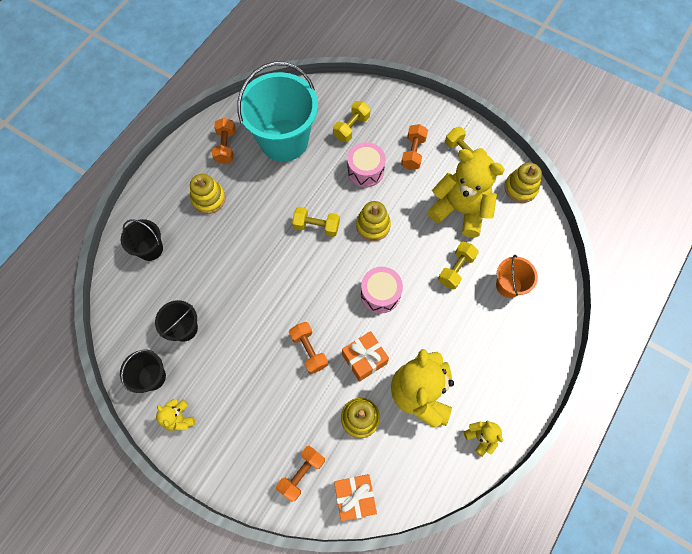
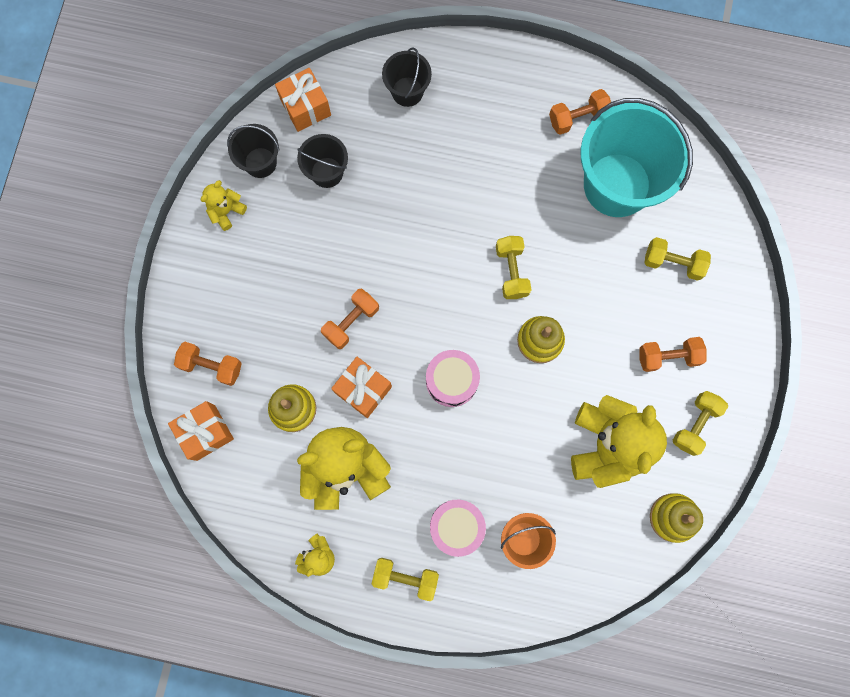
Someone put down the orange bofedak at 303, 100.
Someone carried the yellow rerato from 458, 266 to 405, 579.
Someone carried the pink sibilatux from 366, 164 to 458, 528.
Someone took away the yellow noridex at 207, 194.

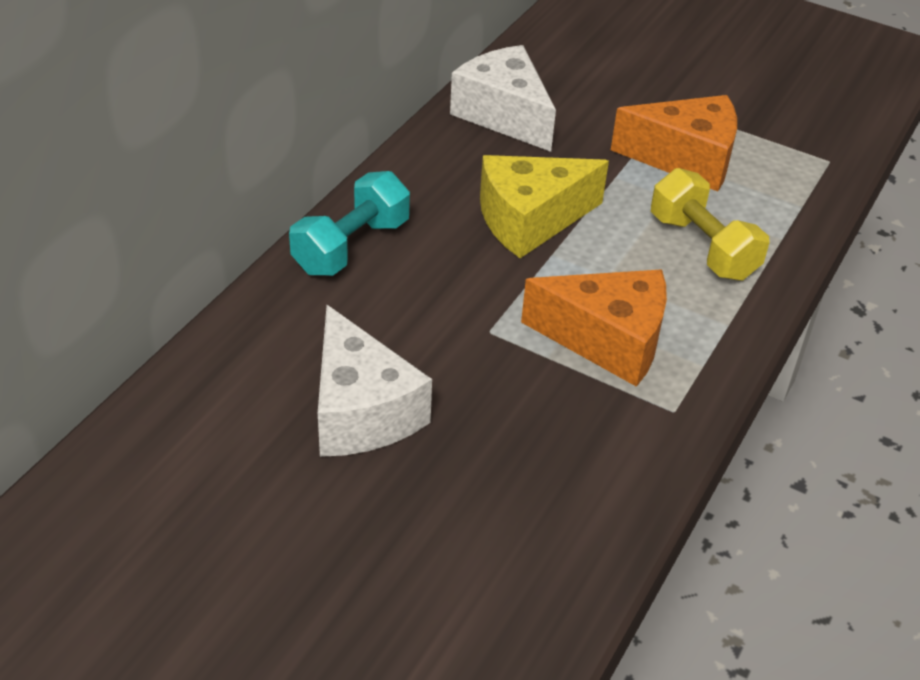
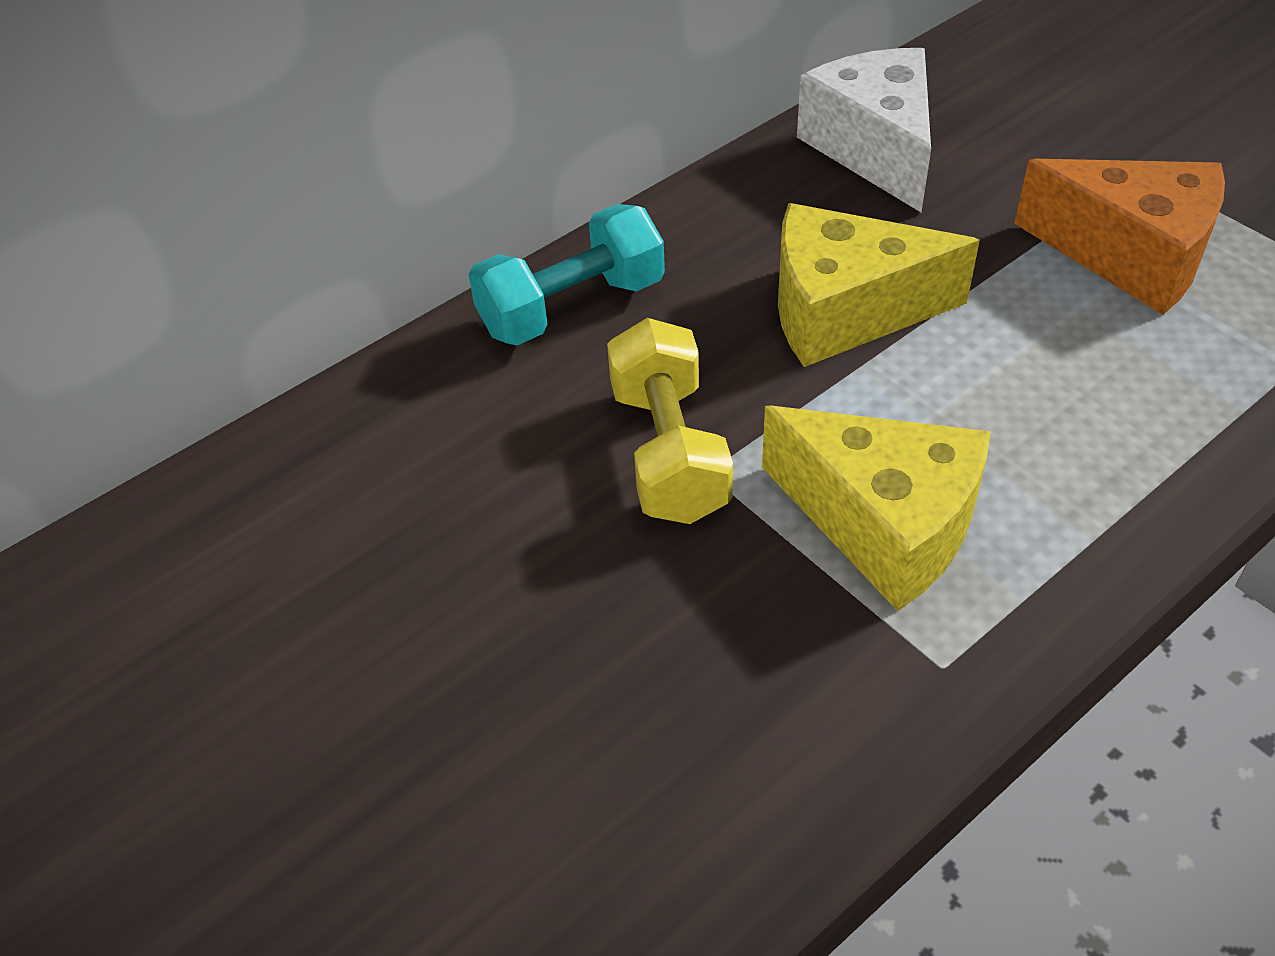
Someone carried the yellow rerato from 710, 224 to 670, 421.
Someone repainted the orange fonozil at 594, 328, which became the yellow fonozil at 876, 508.
Someone took away the white fonozil at 375, 381.

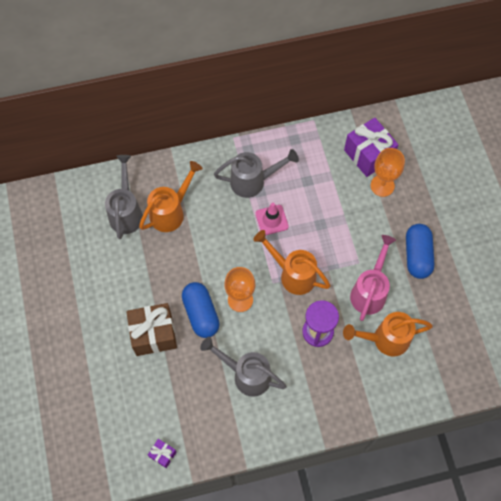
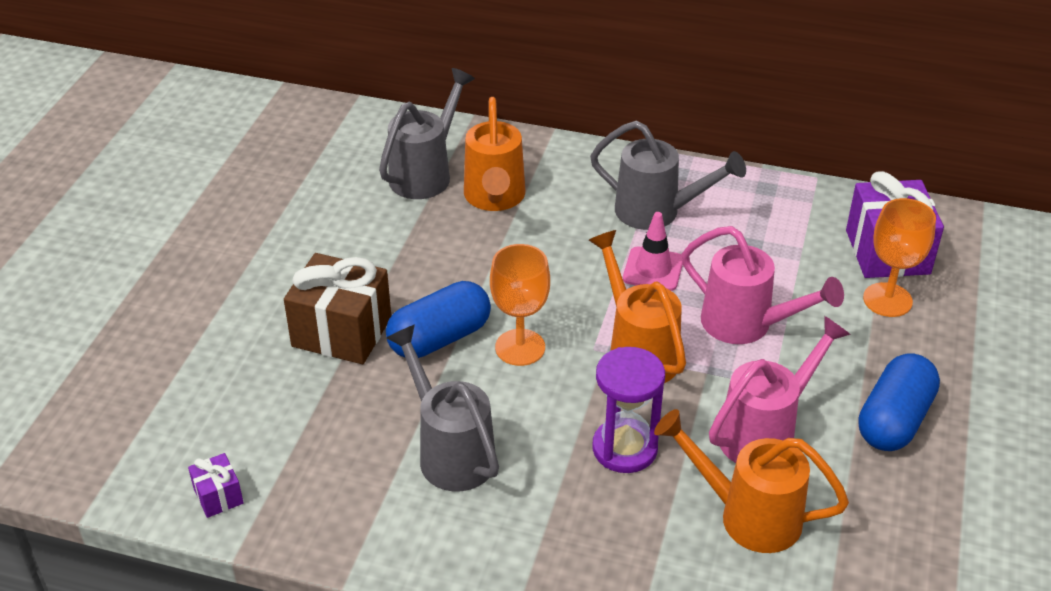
Someone rotated the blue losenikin at 201, 310 by 45 degrees clockwise.
Someone rotated the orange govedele at 171, 196 by 105 degrees clockwise.
Someone put down the pink govedele at 763, 285.

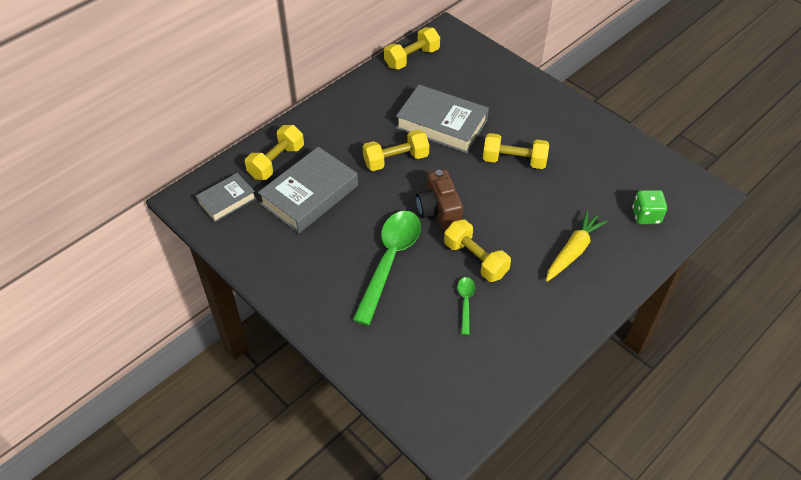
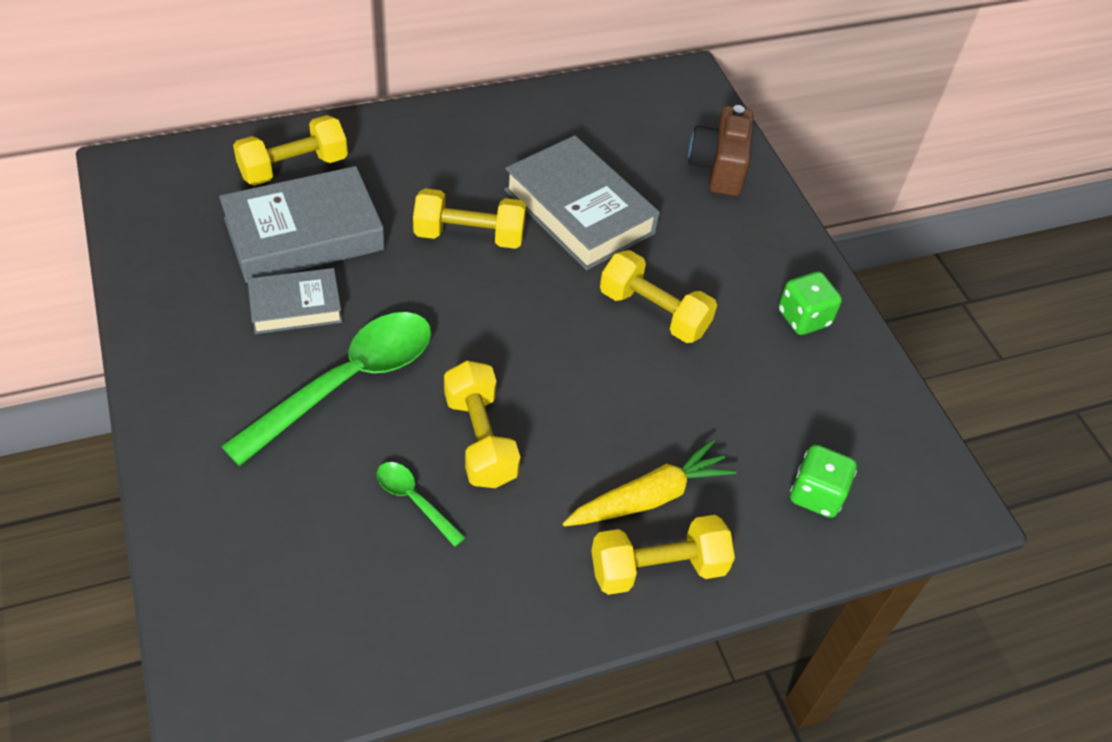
Someone carried the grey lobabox from 226, 197 to 295, 301.
Someone rotated the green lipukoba at 466, 306 by 75 degrees counterclockwise.
Someone carried the yellow rerato from 412, 48 to 663, 555.
Someone carried the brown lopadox from 439, 199 to 721, 150.
Someone put down the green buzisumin at 810, 303.

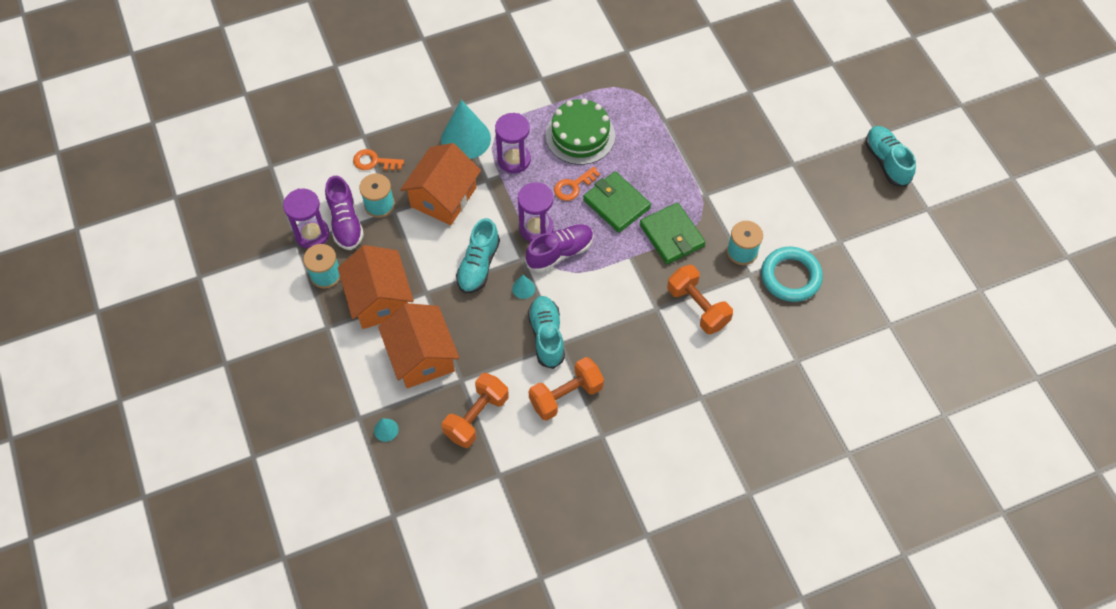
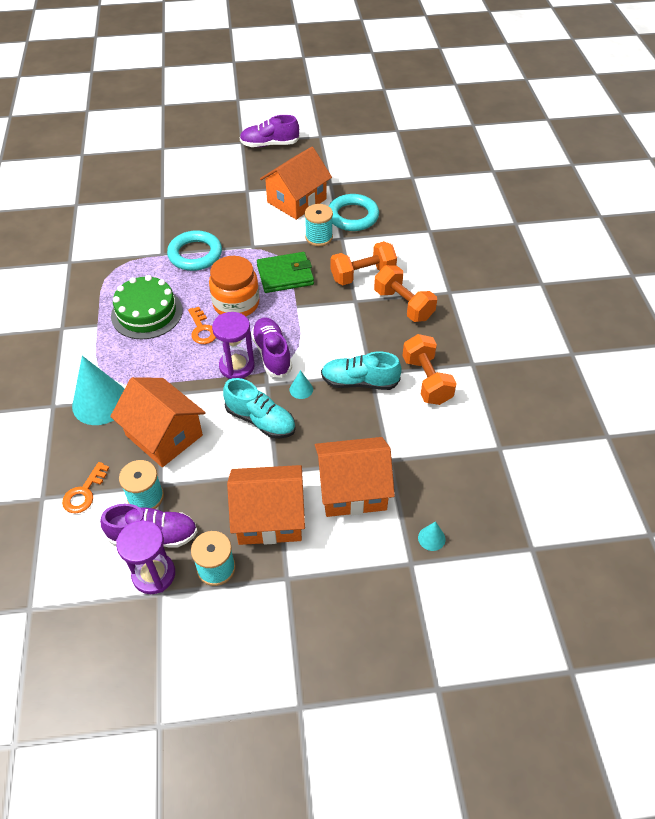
Someone put down the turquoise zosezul at 194, 250.
Someone swapped the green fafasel at 617, 202 for the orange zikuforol at 234, 286.
Someone repainted the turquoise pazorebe at 890, 156, which became the purple pazorebe at 270, 131.
Someone put down the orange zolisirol at 296, 183.
Someone carried the orange rerato from 475, 410 to 405, 293.
Someone took away the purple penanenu at 513, 143.

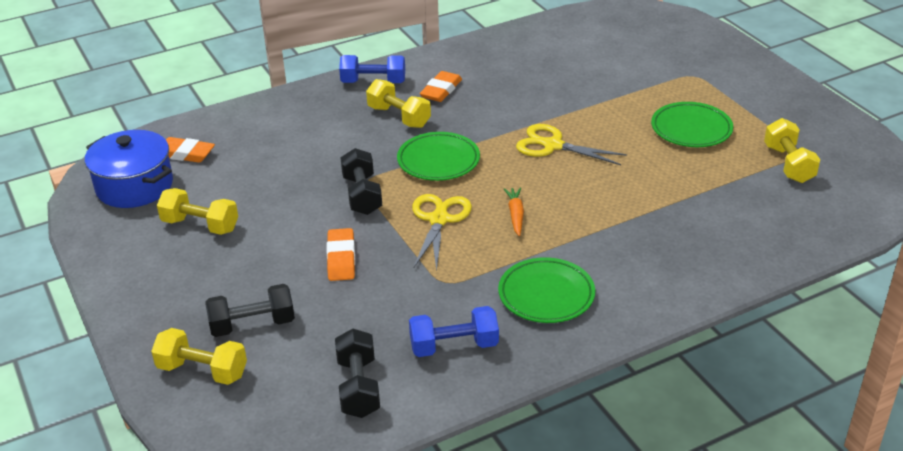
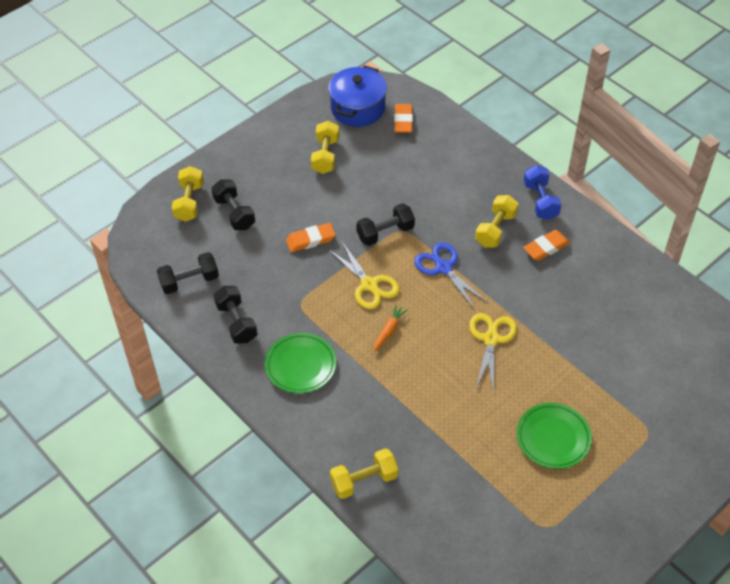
Someone repainted the blue rerato at 454, 331, which became the black rerato at 235, 315.
Someone rotated the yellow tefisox at 442, 232 by 60 degrees clockwise.
Someone carried the yellow rerato from 792, 150 to 364, 473.
Someone rotated the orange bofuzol at 514, 211 by 45 degrees counterclockwise.
Someone swapped the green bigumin at 438, 156 for the blue tefisox at 451, 276.
Someone rotated the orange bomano at 441, 86 by 45 degrees counterclockwise.

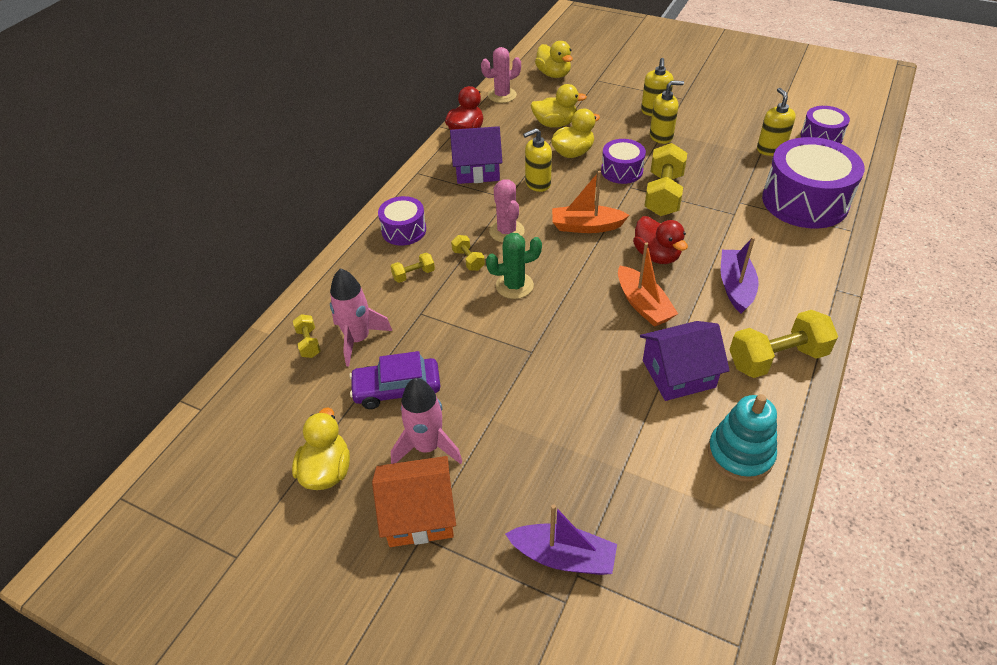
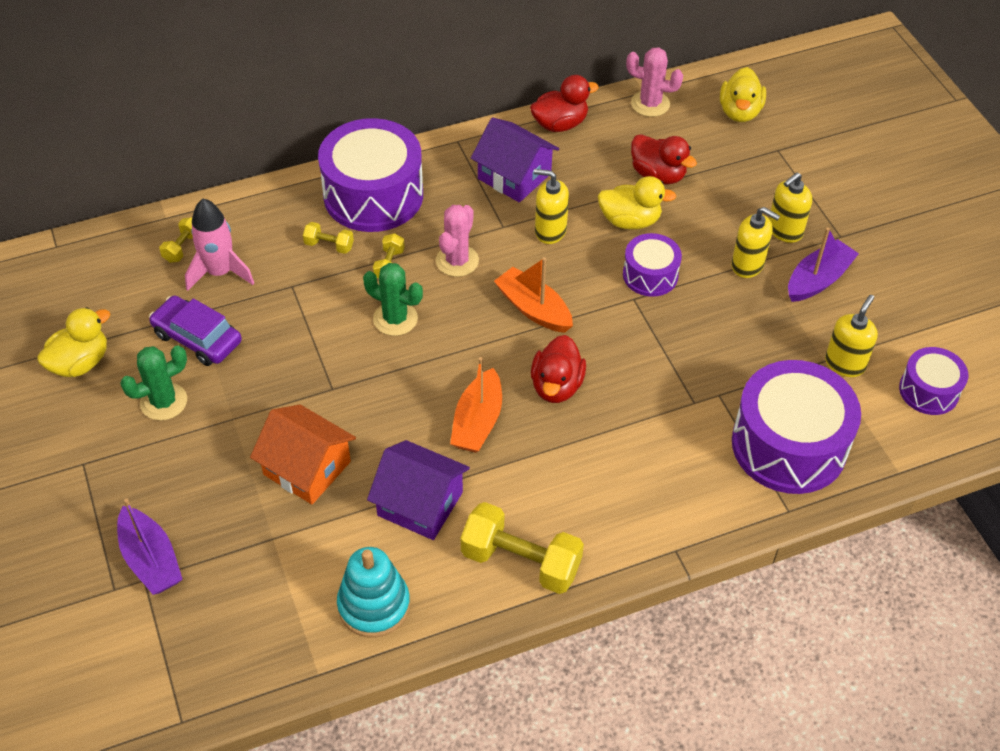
Someone swapped the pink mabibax at 426, 421 for the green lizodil at 153, 383.
Someone carried the orange zolisirol from 414, 501 to 303, 454.
Someone scaled the purple sibilatux at 402, 221 by 1.88.
Someone repainted the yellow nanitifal at 558, 106, which became the red nanitifal at 664, 159.
Someone carried the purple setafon from 740, 275 to 823, 264.
Someone took away the yellow rerato at 665, 179.

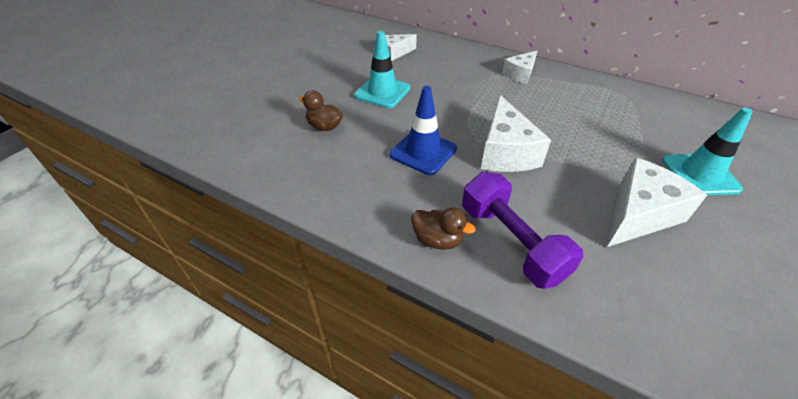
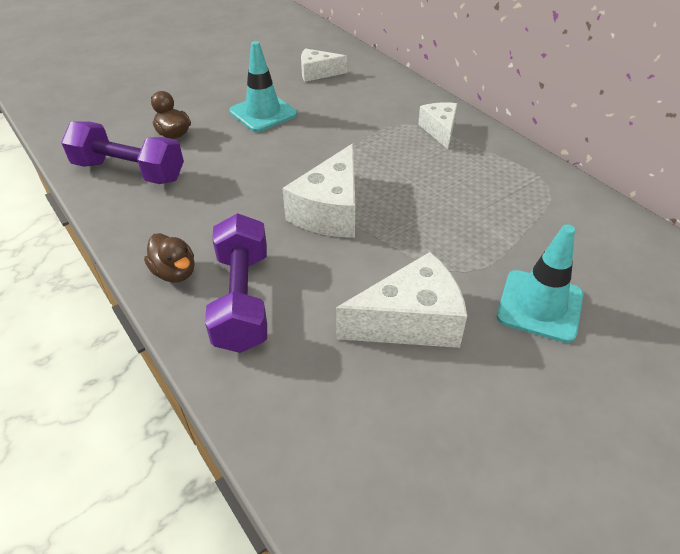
Someone put down the purple rerato at 122, 152.
Someone rotated the white fonozil at 519, 67 by 105 degrees clockwise.
Someone took away the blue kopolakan at 423, 130.

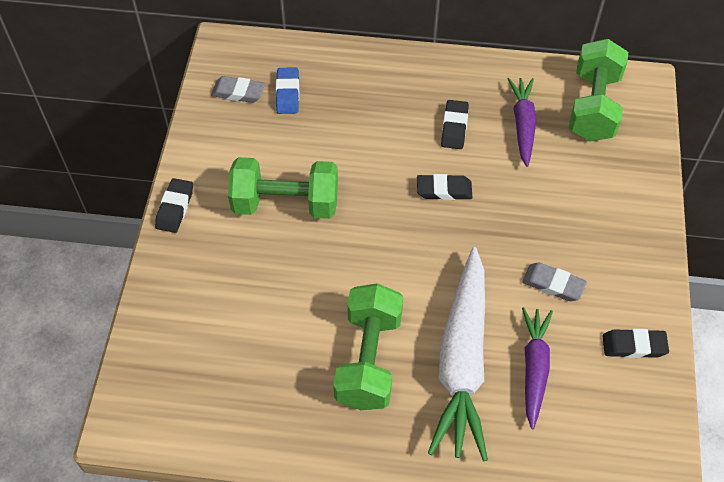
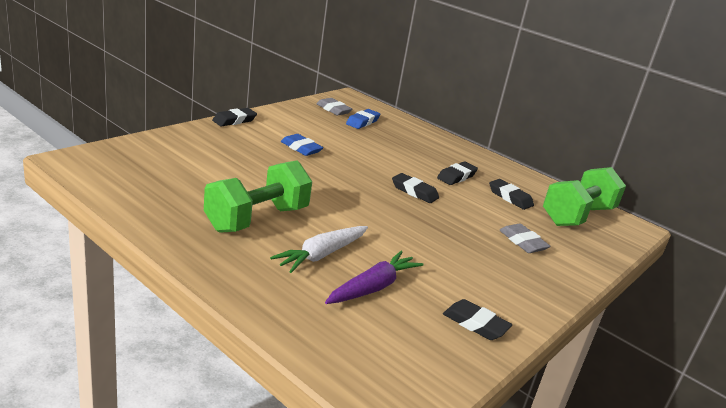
Someone scaled the white bofuzol at 458, 354 by 0.56.
Someone swapped the green rerato at 283, 188 for the blue bomano at 302, 145.
Someone swapped the purple bofuzol at 522, 122 for the black bomano at 511, 194.
Someone carried the grey bomano from 554, 282 to 525, 238.

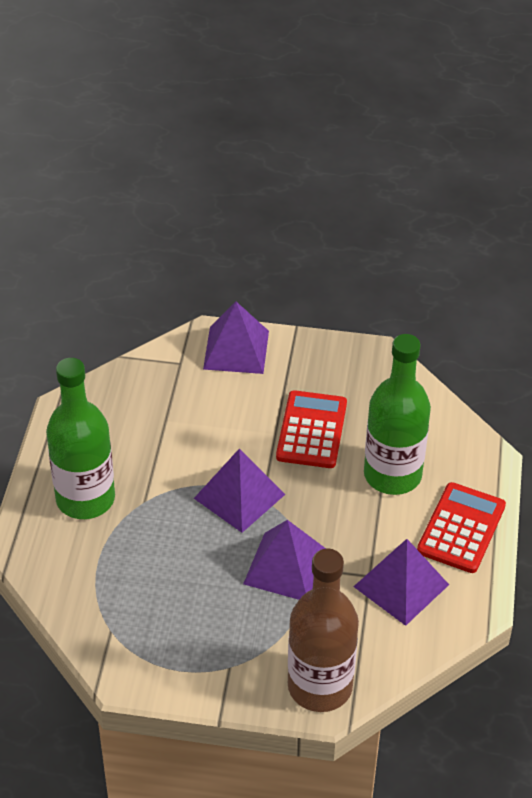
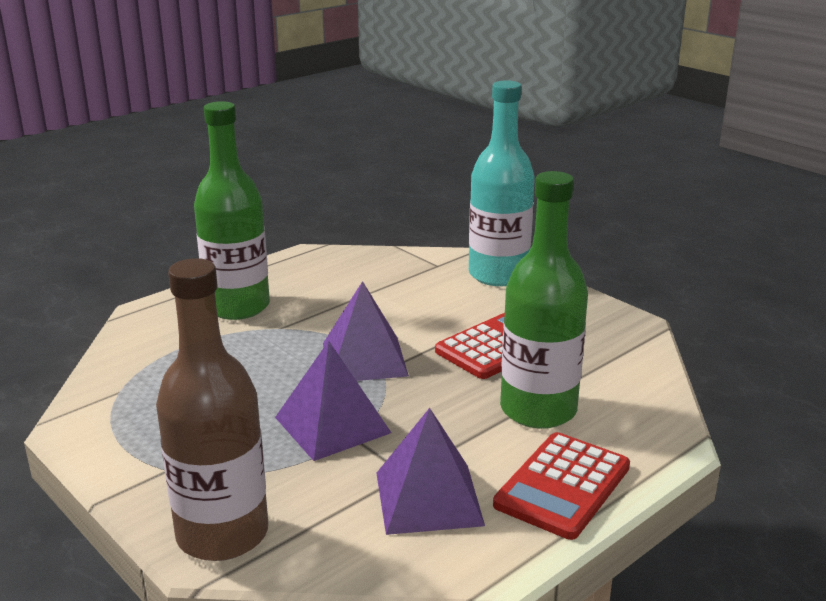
Someone swapped the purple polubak at 236, 338 for the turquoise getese at 502, 183.
Someone rotated the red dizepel at 461, 527 by 150 degrees clockwise.

